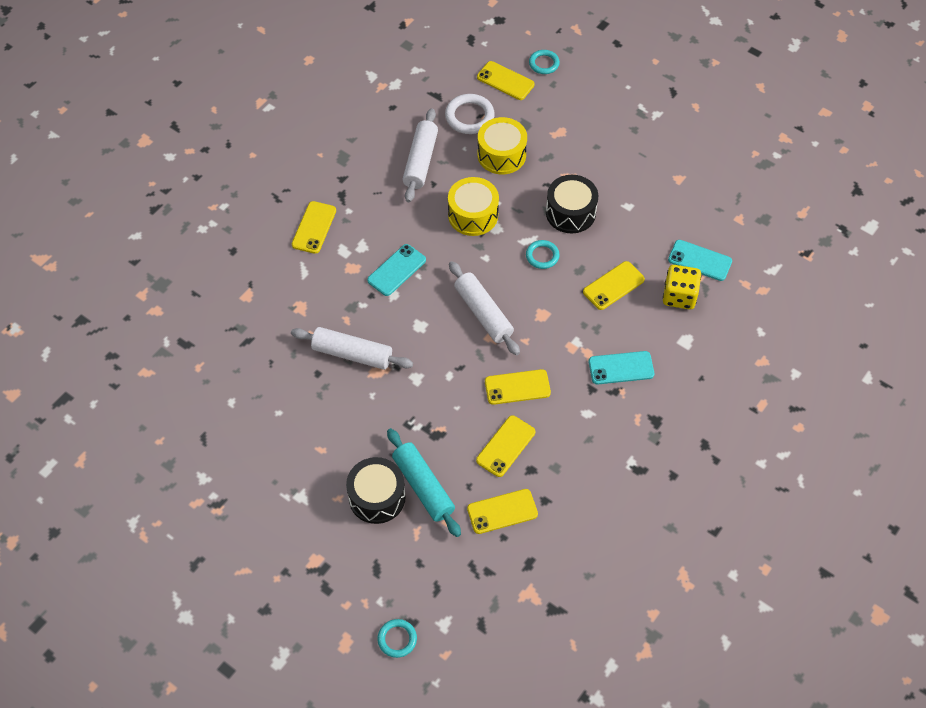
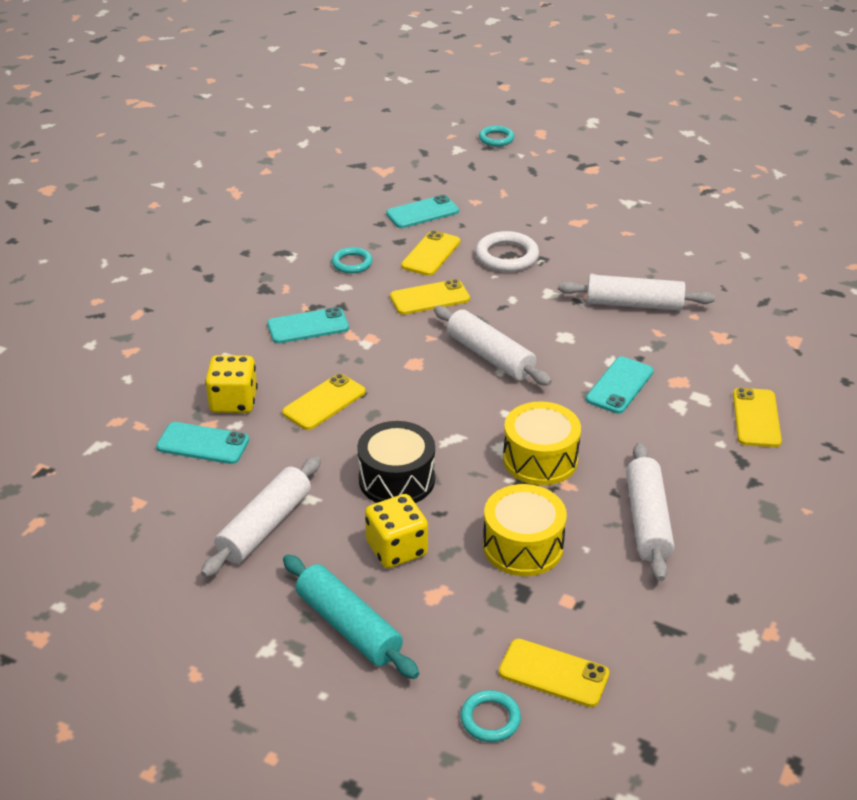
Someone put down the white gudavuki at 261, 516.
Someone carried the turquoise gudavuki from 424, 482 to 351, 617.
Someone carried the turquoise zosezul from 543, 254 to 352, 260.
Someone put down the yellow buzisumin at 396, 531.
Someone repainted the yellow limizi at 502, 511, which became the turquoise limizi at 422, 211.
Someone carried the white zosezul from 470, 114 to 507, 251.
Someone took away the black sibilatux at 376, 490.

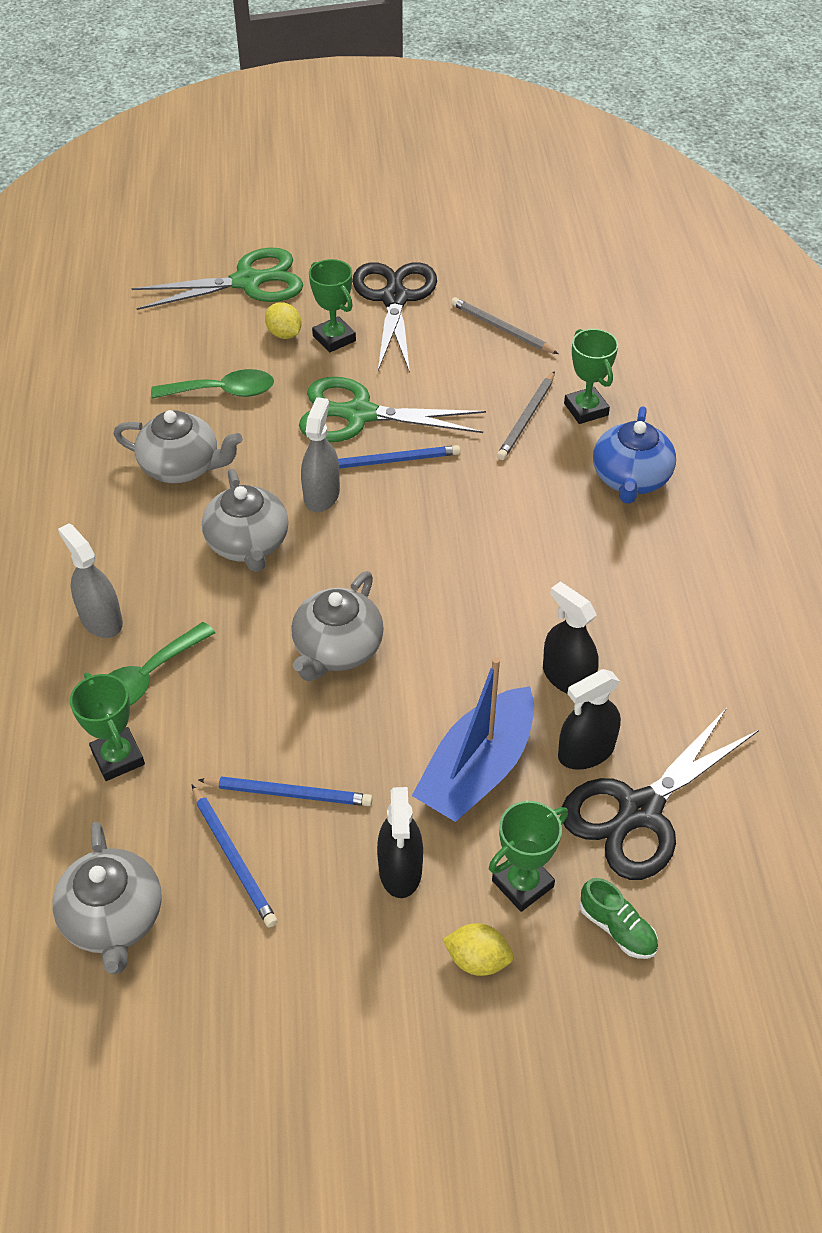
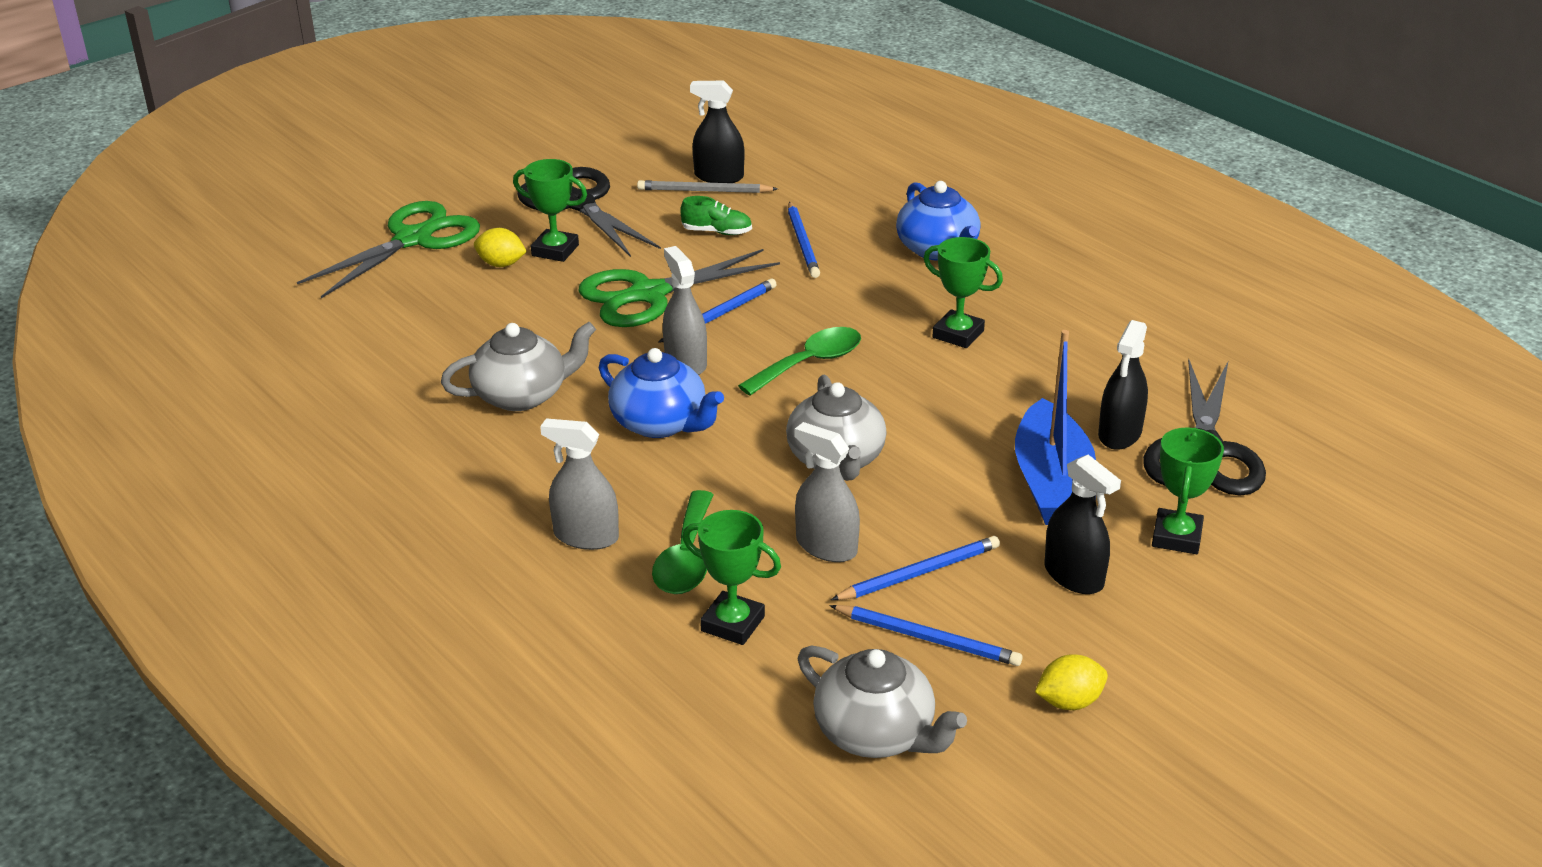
Someone repainted the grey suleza at 245, 520, which became the blue suleza at 661, 393.
Someone carried the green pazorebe from 619, 918 to 716, 215.
Someone carried the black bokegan from 571, 637 to 717, 132.
Someone carried the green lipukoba from 212, 384 to 799, 361.
Someone repainted the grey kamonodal at 526, 415, which became the blue kamonodal at 804, 239.
Someone put down the grey bokegan at 827, 492.
Someone carried the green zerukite from 591, 376 to 963, 292.
Someone carried the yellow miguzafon from 478, 949 to 1071, 682.

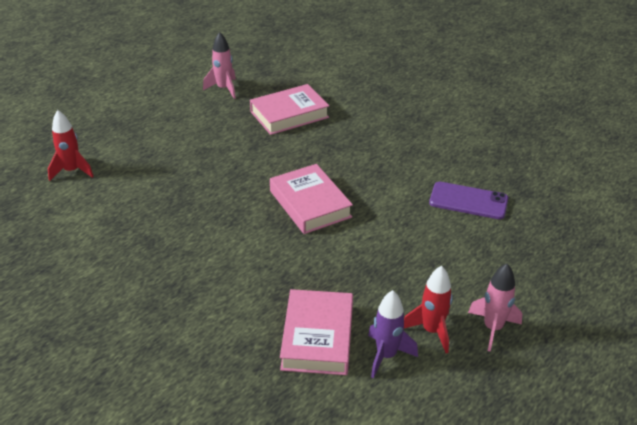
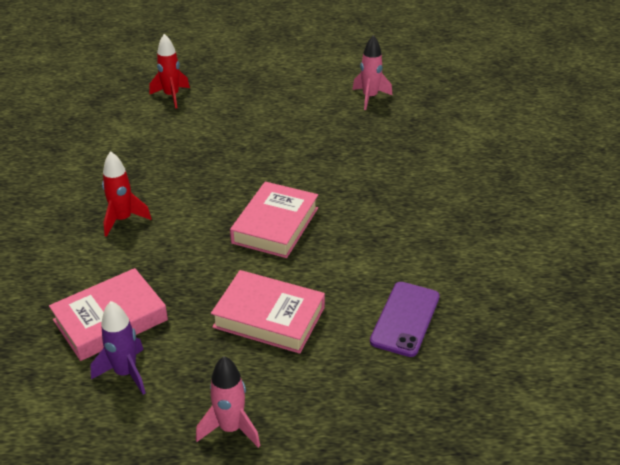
Someone carried the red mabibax from 428, 309 to 127, 194.
Someone carried the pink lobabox from 289, 109 to 268, 312.
Someone rotated the purple limizi at 468, 200 by 45 degrees clockwise.

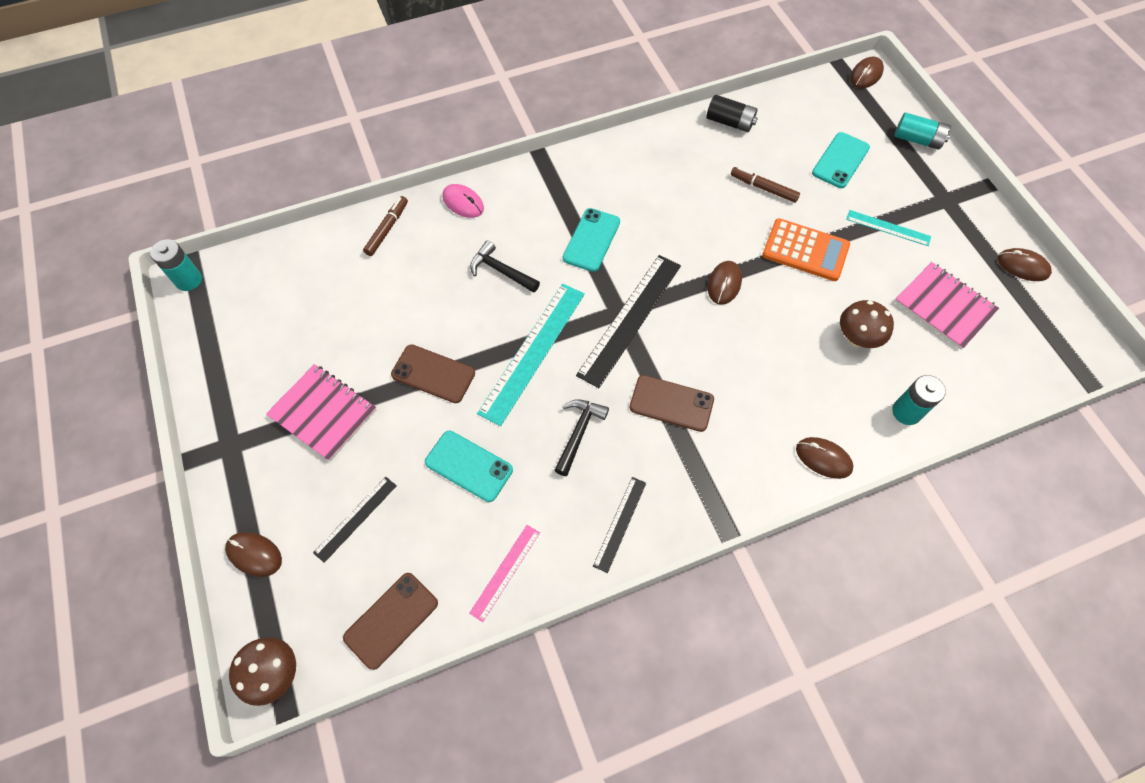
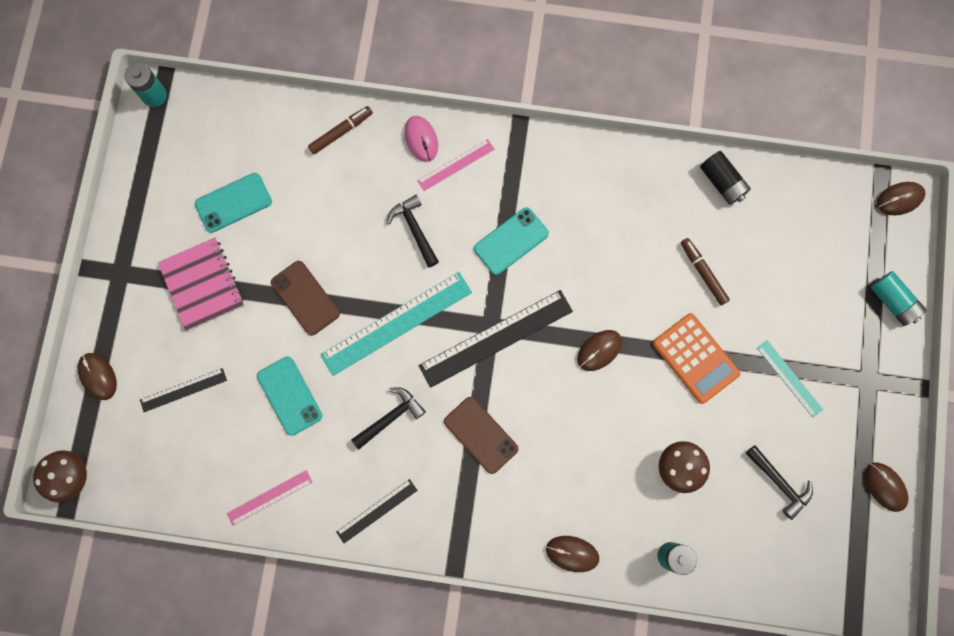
Someone carried the turquoise limizi from 841, 160 to 233, 203.
Someone put down the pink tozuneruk at 455, 165.
Someone rotated the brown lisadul at 824, 458 by 45 degrees counterclockwise.
Someone swapped the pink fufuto at 946, 306 for the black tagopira at 779, 482.
Someone took away the brown limizi at 390, 621.

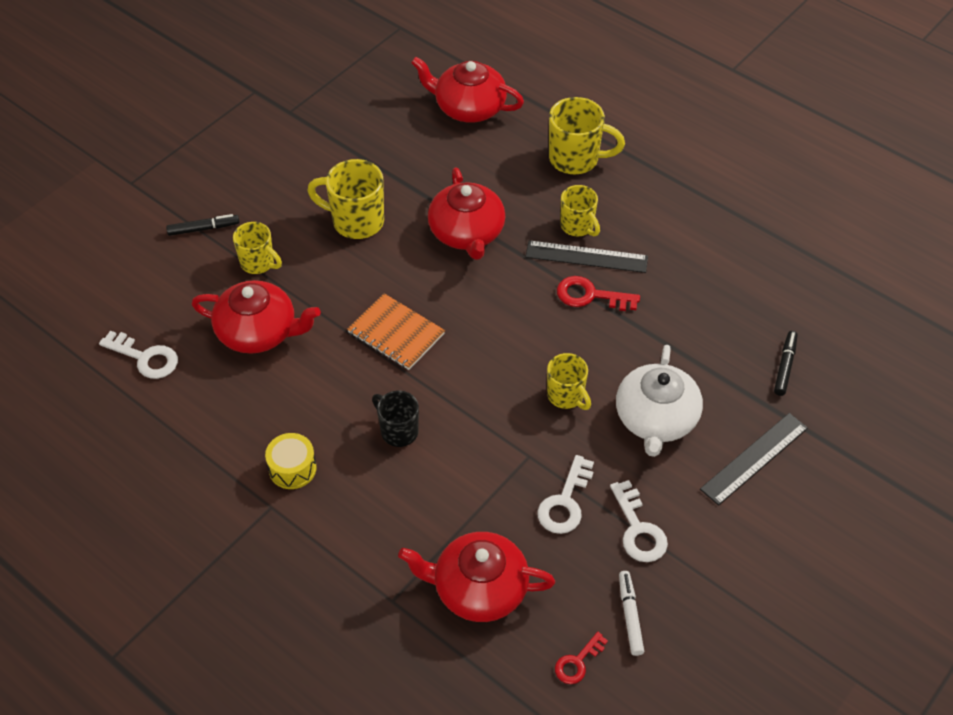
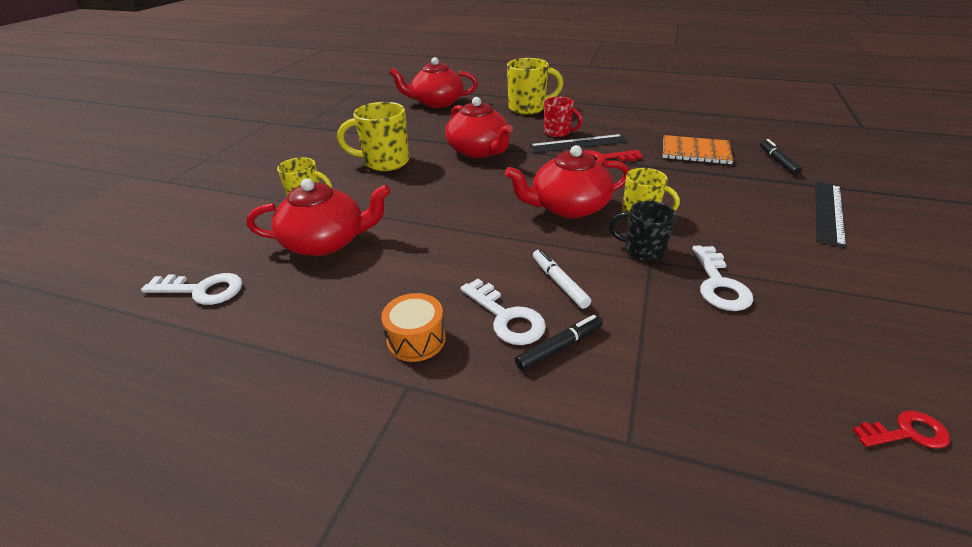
Someone repainted the yellow sibilatux at 291, 461, which became the orange sibilatux at 413, 327.
Someone carried the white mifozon from 639, 521 to 503, 312.
Someone carried the red suleza from 476, 577 to 567, 181.
Someone carried the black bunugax from 202, 225 to 559, 343.
Someone carried the white bunugax from 631, 613 to 562, 279.
Someone repainted the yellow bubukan at 580, 210, which became the red bubukan at 563, 117.
Someone carried the black bubukan from 395, 419 to 642, 231.
Someone carried the orange fufuto from 396, 331 to 698, 149.
Someone rotated the red mifozon at 581, 658 by 120 degrees counterclockwise.
Someone took away the white suleza at 659, 401.

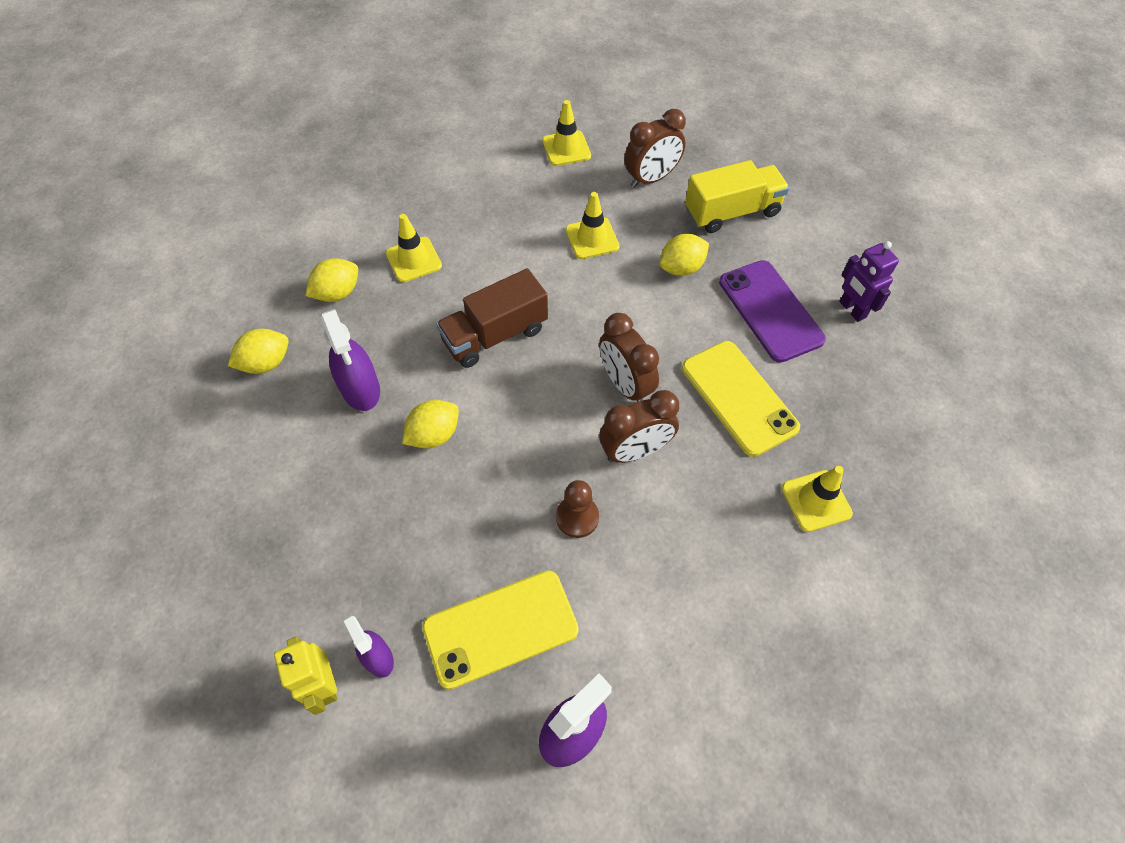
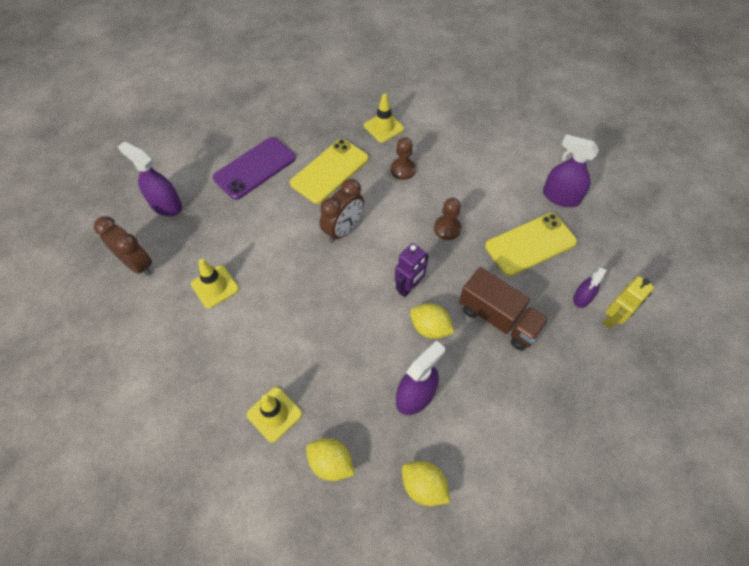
Someone swapped the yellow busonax at 737, 196 for the purple bokegan at 150, 178.
Someone put down the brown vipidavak at 403, 158.
Someone carried the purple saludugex from 869, 281 to 412, 270.
Someone carried the brown busonax from 492, 318 to 504, 309.
Someone rotated the yellow limizi at 500, 630 by 75 degrees counterclockwise.
Someone took away the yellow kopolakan at 566, 133.
Someone took away the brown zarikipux at 639, 426.
Someone took away the yellow miguzafon at 684, 255.

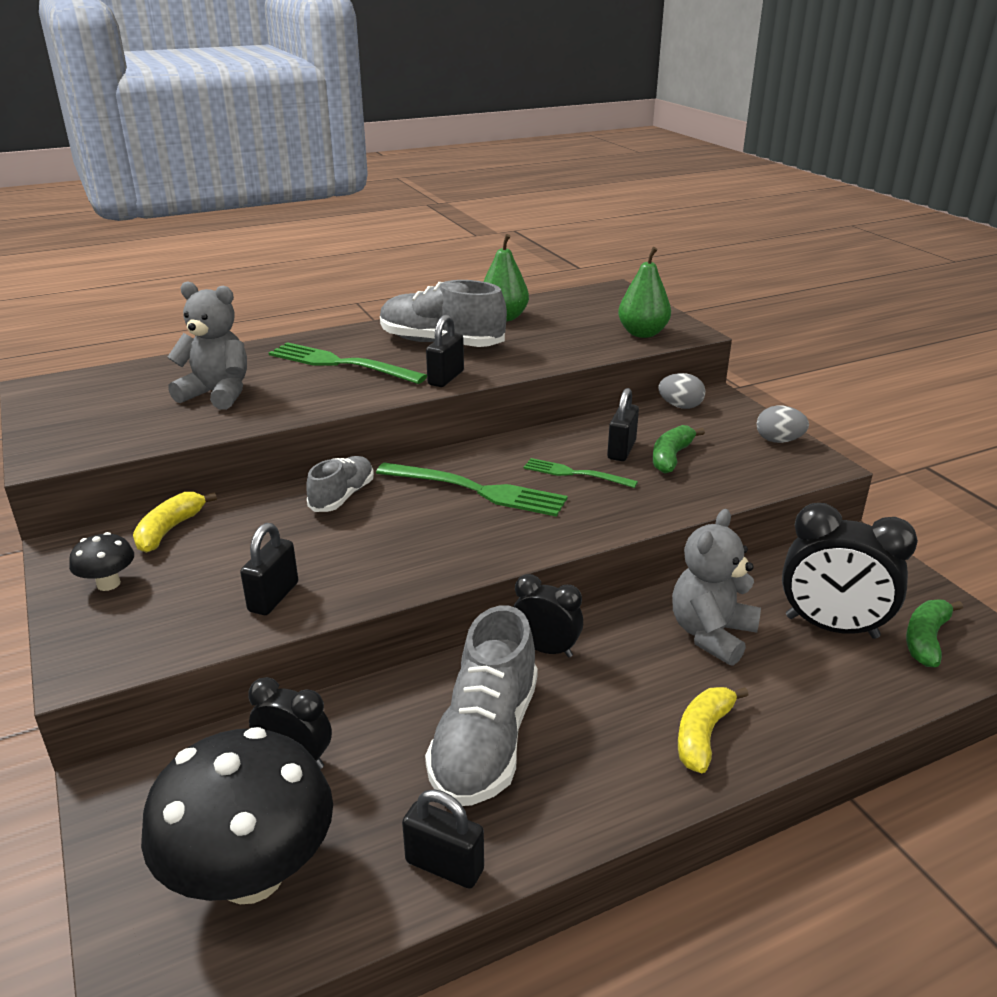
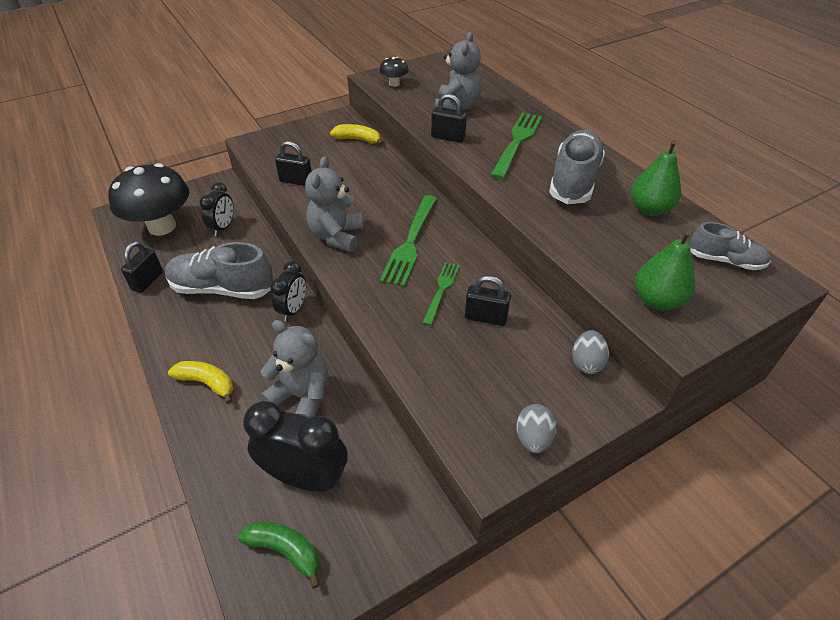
Someone rotated the black zarikipux at 850, 571 by 90 degrees clockwise.
Someone put down the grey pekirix at 334, 204.
Someone carried the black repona from 101, 561 to 394, 72.
Someone carried the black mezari from 445, 351 to 449, 118.
Someone carried the grey pazorebe from 340, 484 to 730, 246.
Someone took away the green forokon at 679, 449.

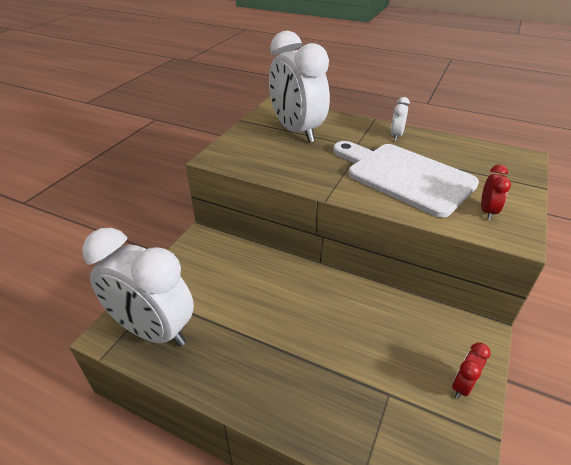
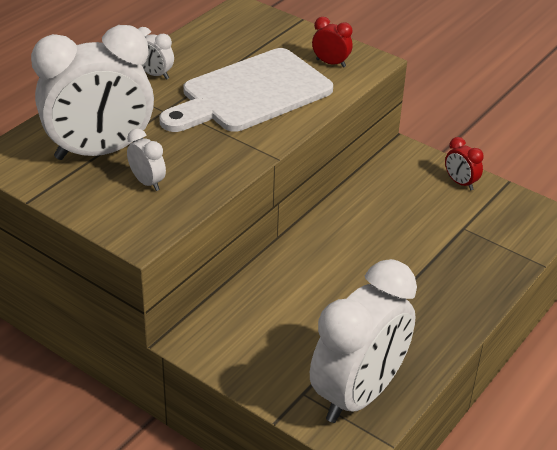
Someone put down the white zarikipux at 146, 160.

